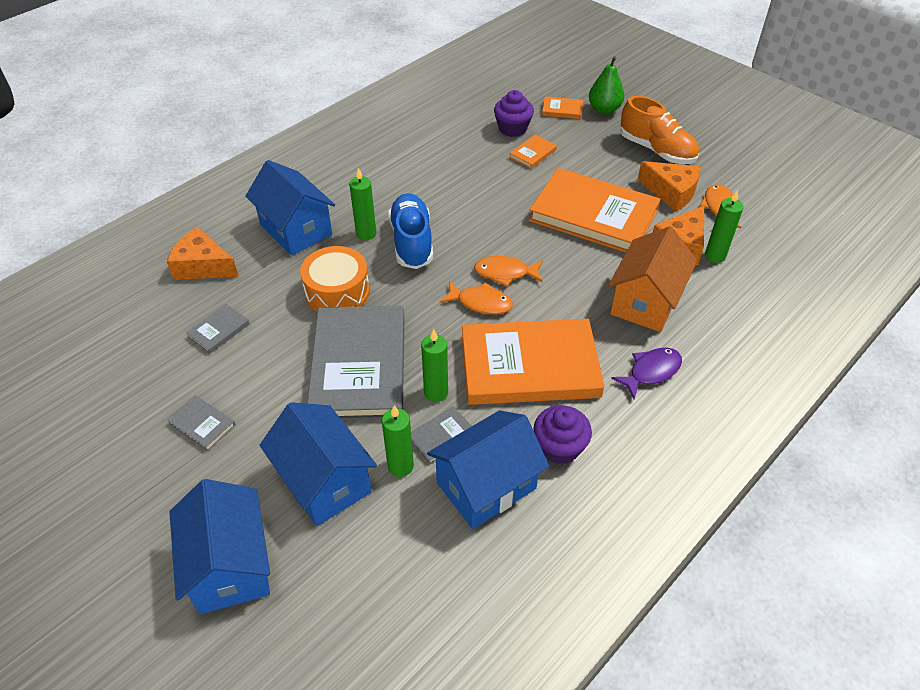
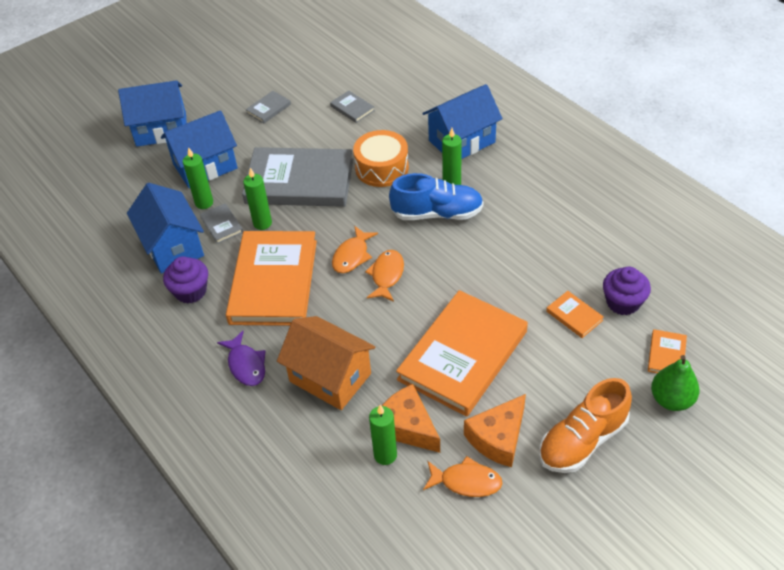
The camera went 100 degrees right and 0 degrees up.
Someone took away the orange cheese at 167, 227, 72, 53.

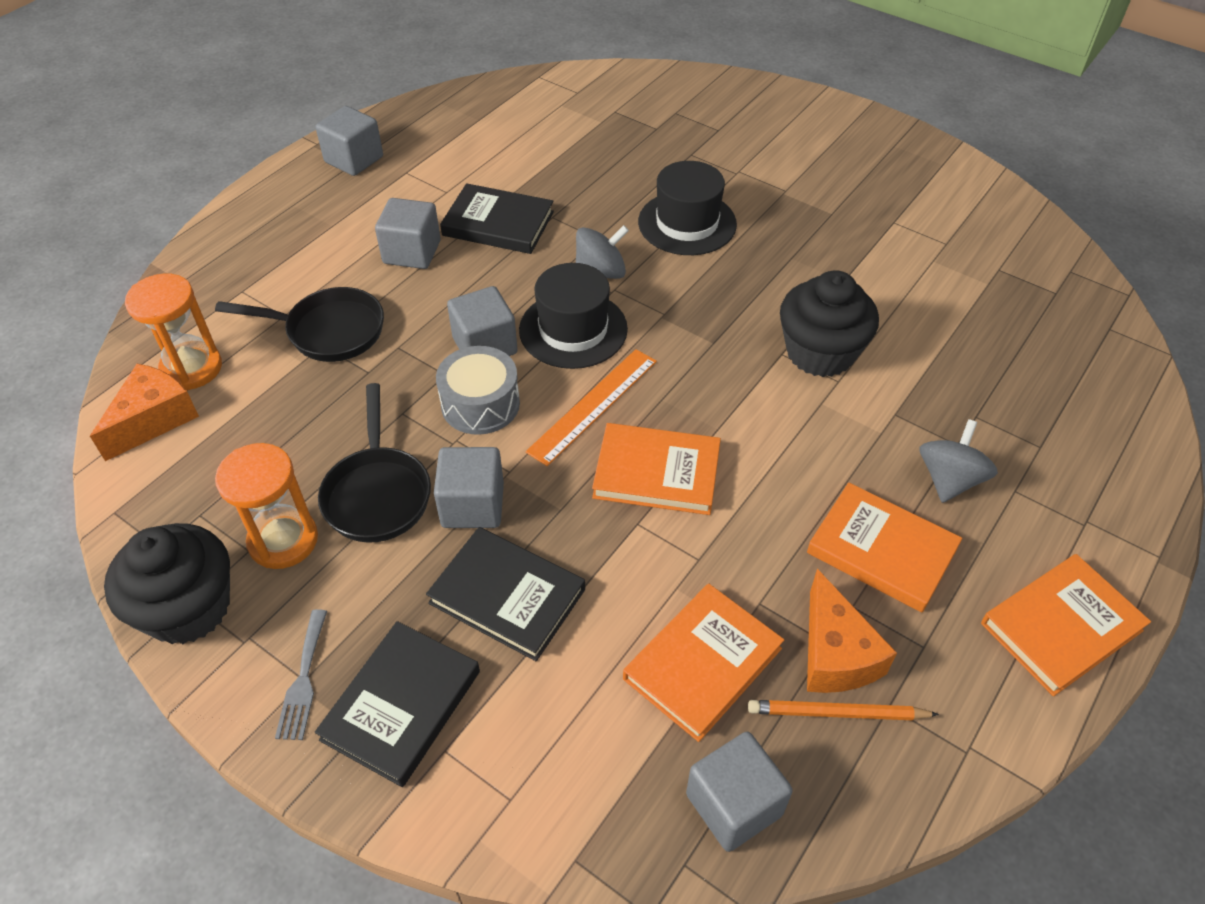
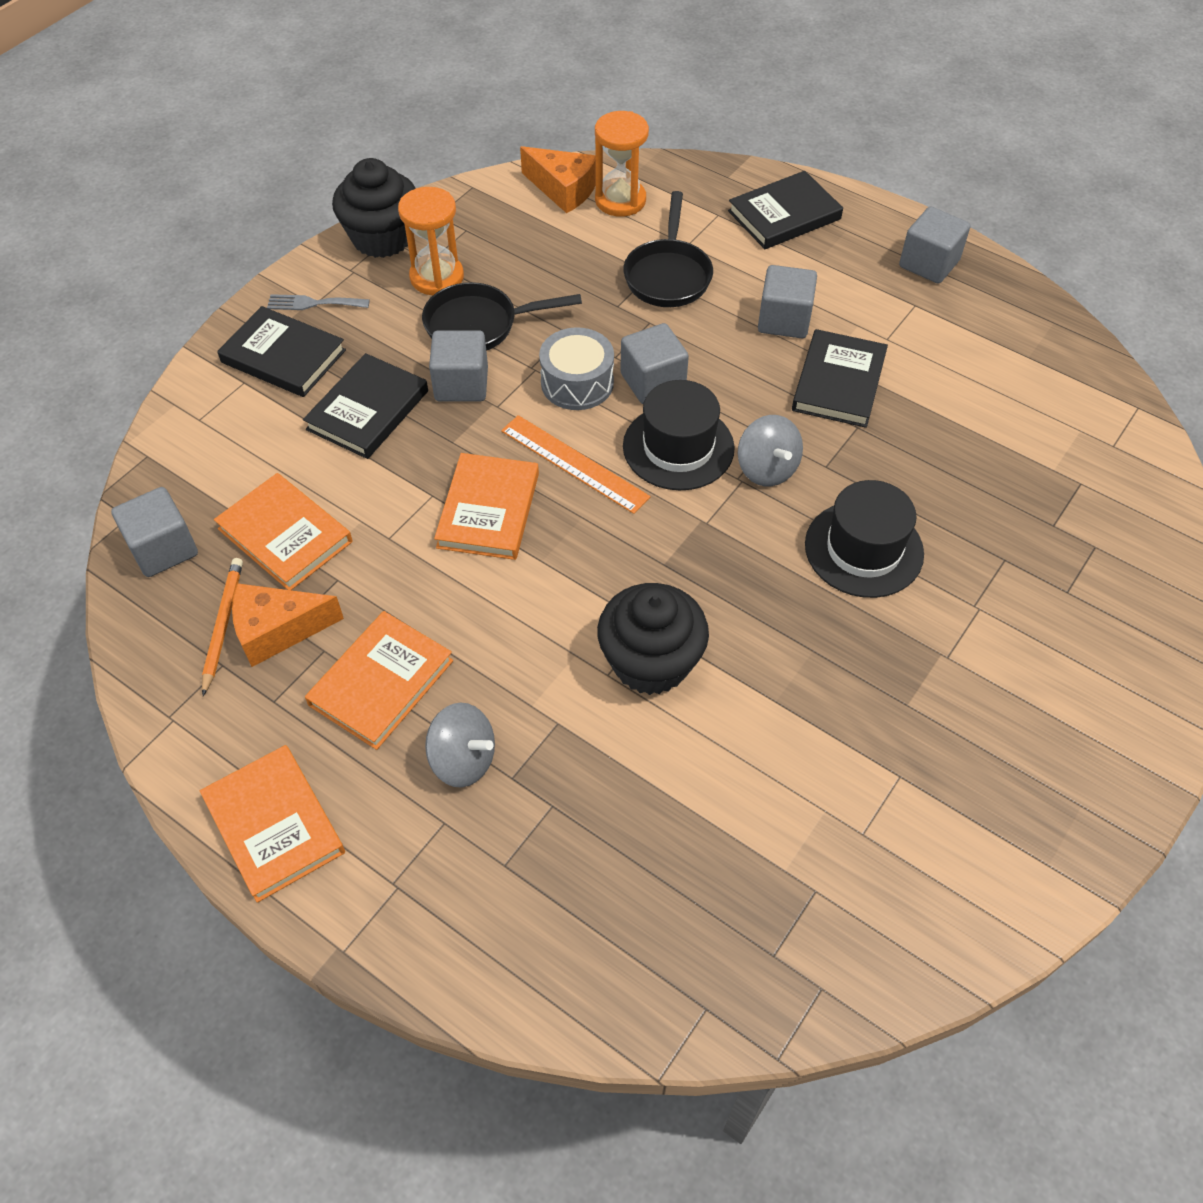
The camera went 90 degrees right and 5 degrees up.
Someone put down the black book at 728, 171, 115, 78.

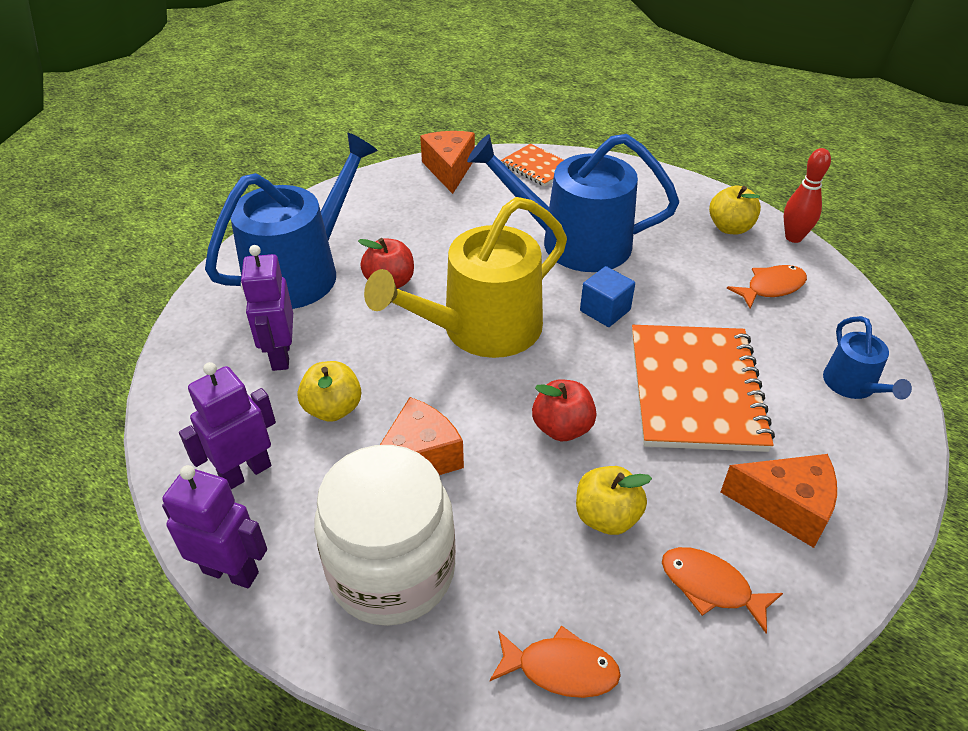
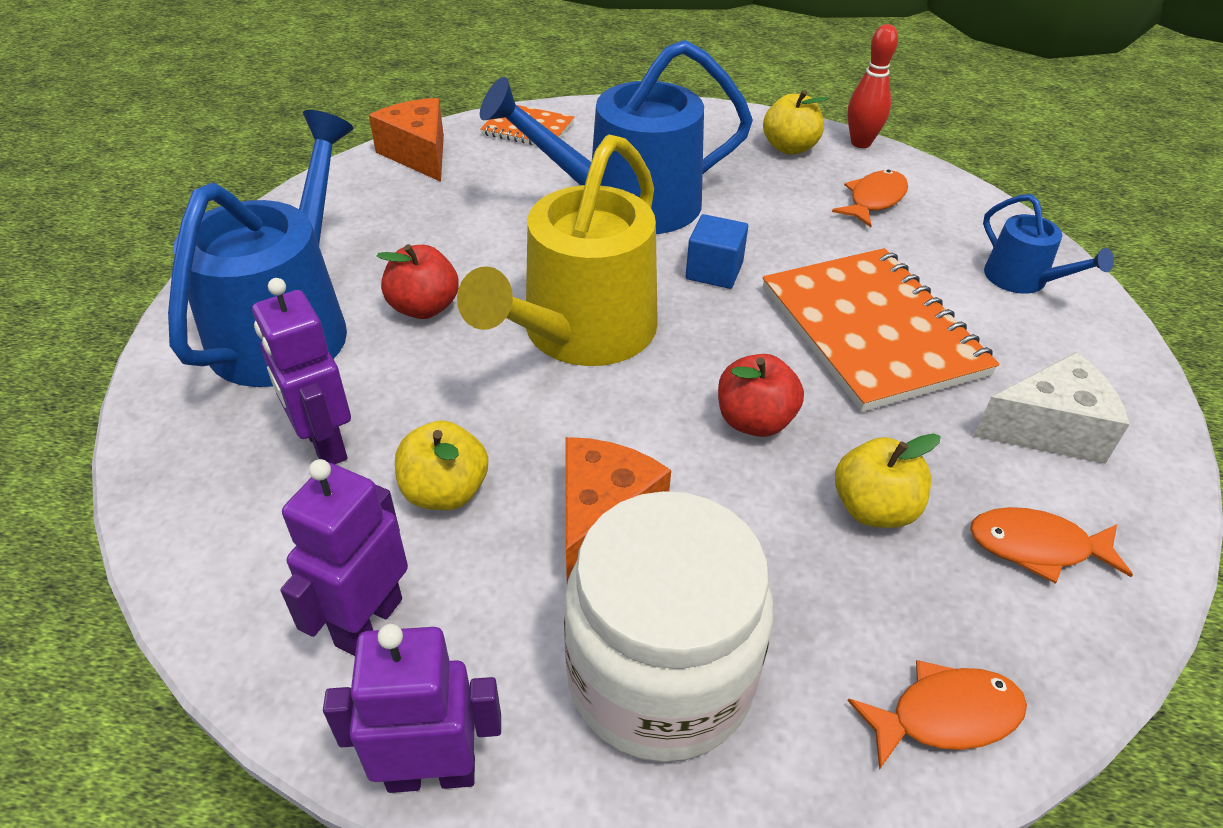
The camera went 25 degrees left and 0 degrees up.
Someone repainted the orange cheese at 721, 454, 116, 94, which became the white cheese at 973, 352, 157, 112.

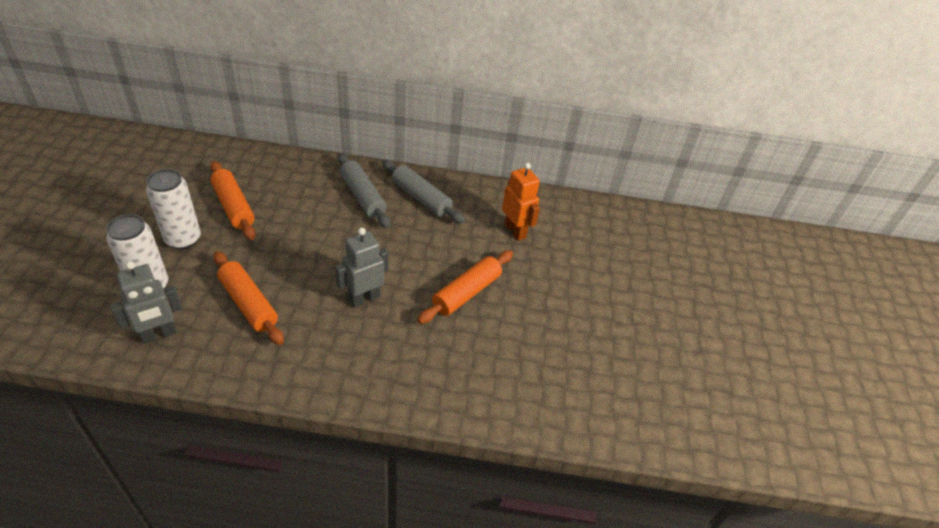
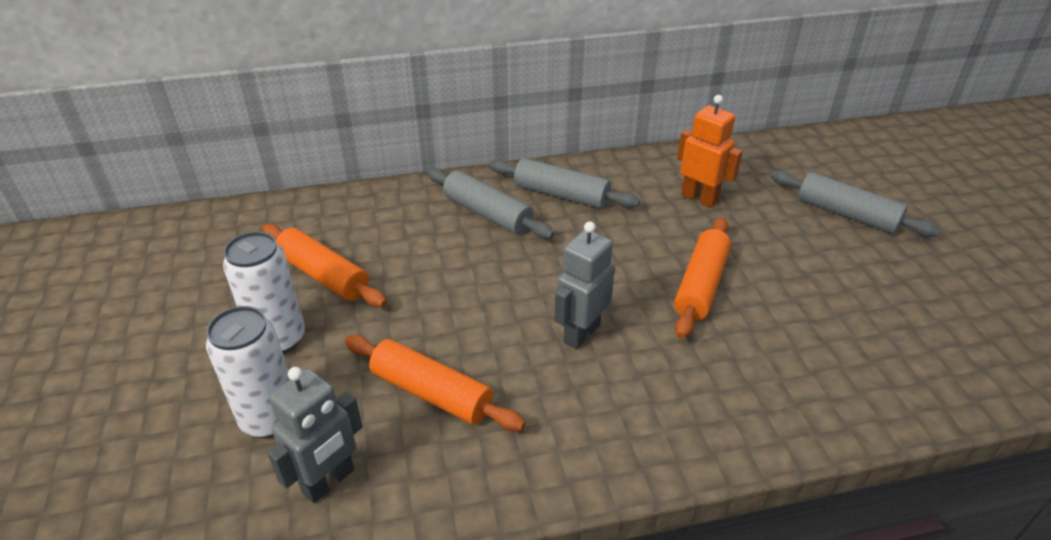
The camera went 15 degrees left and 5 degrees down.
Someone put down the grey rolling pin at 770, 170, 170, 67.

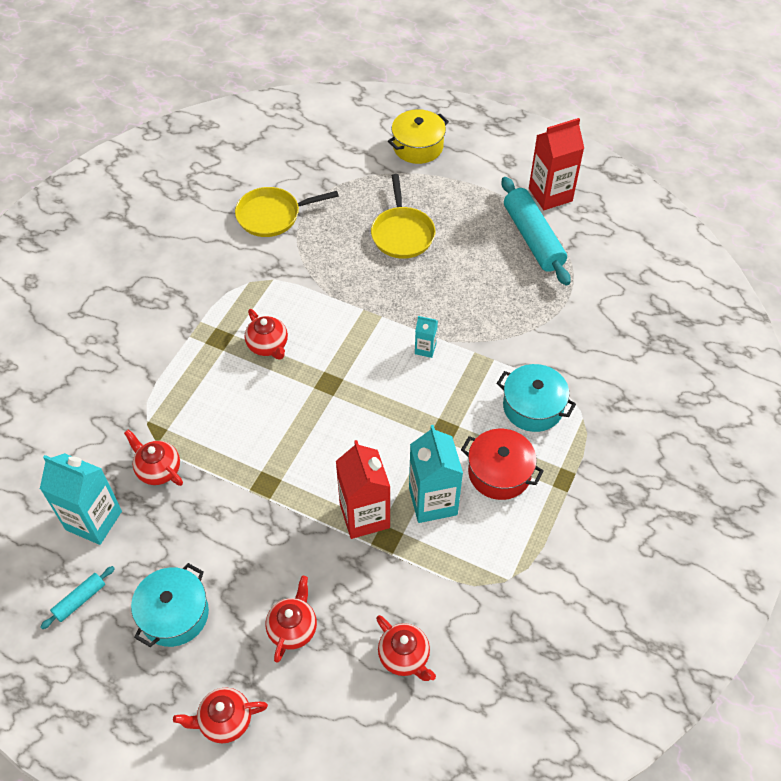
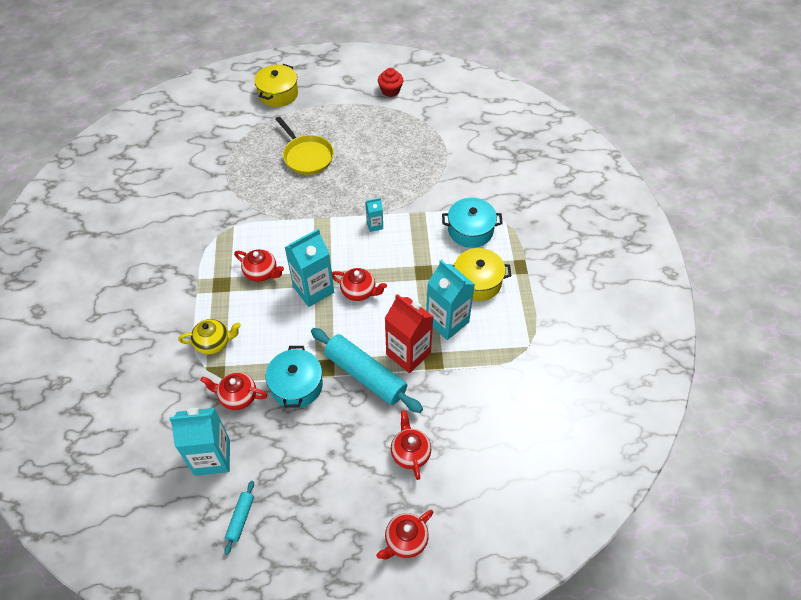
The camera went 30 degrees left and 0 degrees up.
Someone carried the turquoise pot from 131, 563, 78, 84 to 266, 346, 57, 62.
Someone took away the yellow pan at 235, 187, 104, 50.
Someone carried the red teapot from 376, 615, 60, 66 to 332, 268, 55, 33.
Someone repainted the red pot at 461, 429, 83, 71, which became the yellow pot at 453, 248, 58, 53.
Someone carried the turquoise rolling pin from 501, 177, 70, 109 to 311, 328, 112, 85.
Someone swapped the red carton at 529, 118, 55, 92 for the red cupcake at 378, 68, 25, 29.
Someone put down the yellow teapot at 178, 319, 63, 36.
Someone put down the turquoise carton at 284, 229, 50, 78.

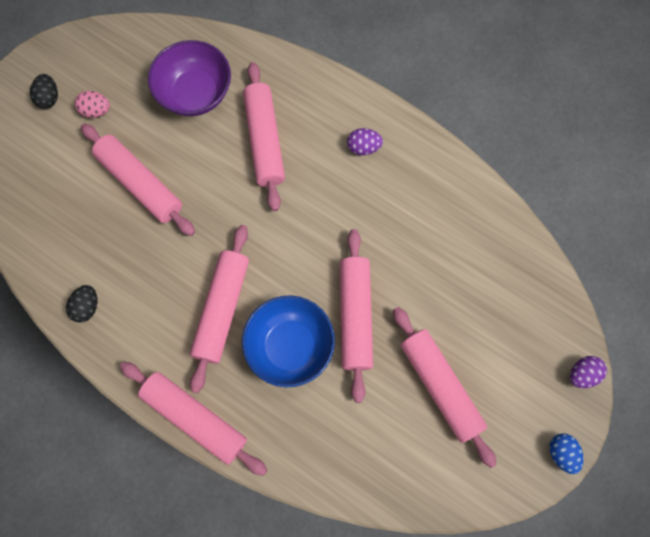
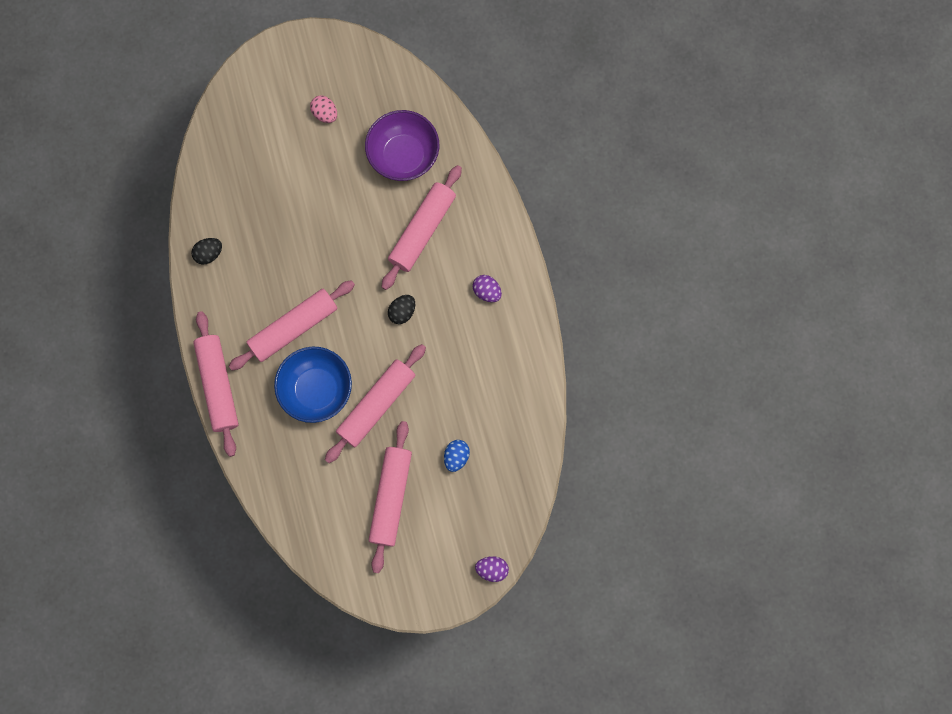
The camera went 40 degrees right and 5 degrees up.
Someone carried the black egg from 30, 74, 28, 35 to 388, 295, 27, 29.
Someone took away the pink rolling pin at 81, 123, 114, 113.
Someone carried the blue egg from 549, 433, 35, 41 to 444, 440, 26, 32.

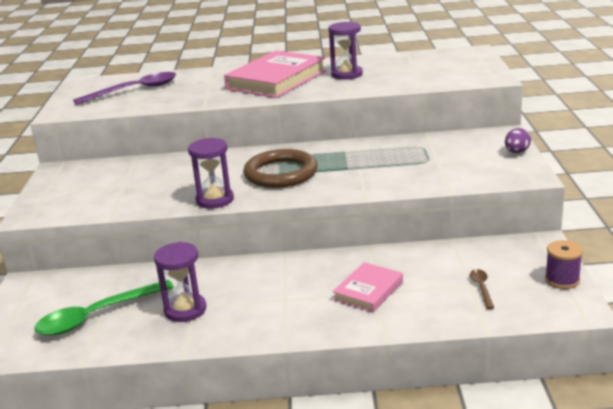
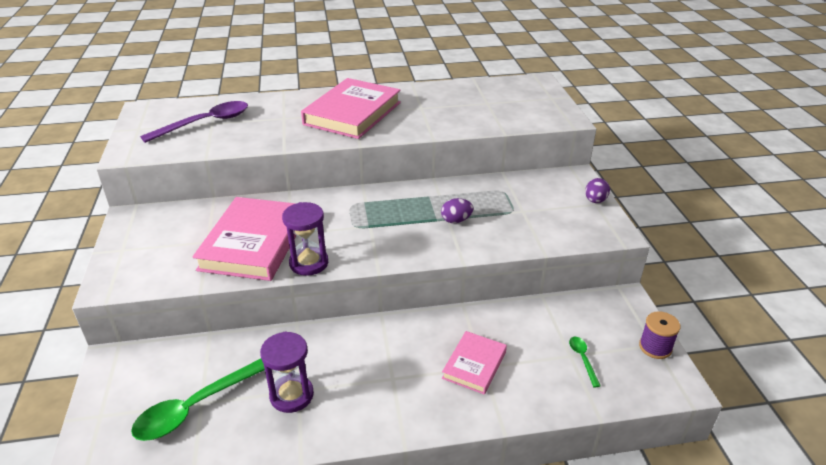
The camera went 10 degrees left and 10 degrees up.
Someone took away the brown ring at 244, 149, 74, 39.
Someone took away the purple hourglass at 328, 22, 35, 58.
Someone repainted the brown spoon at 470, 269, 24, 40, which became the green spoon at 569, 337, 32, 50.
Someone put down the pink book at 192, 197, 104, 84.
Someone put down the purple egg at 441, 198, 32, 25.

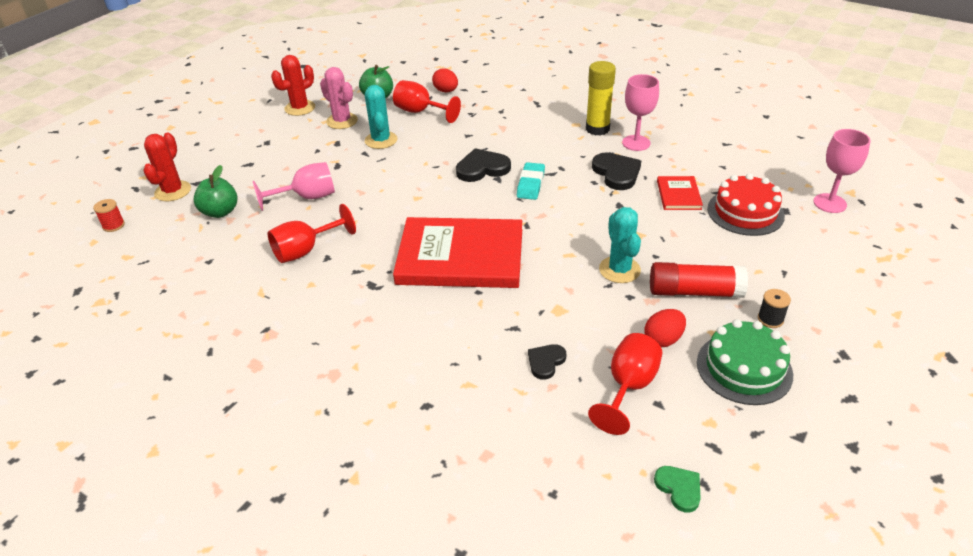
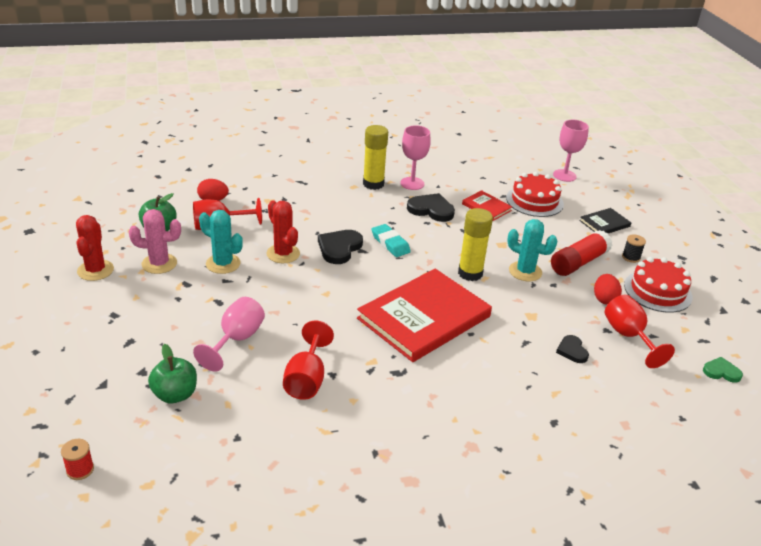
The camera went 50 degrees left and 5 degrees down.
Someone carried the red cactus from 143, 132, 48, 69 to 267, 200, 33, 63.
Someone repainted the green cake at 697, 319, 96, 86, which became the red cake at 624, 257, 68, 56.
Someone put down the yellow glue stick at 458, 208, 35, 73.
Someone put down the black book at 579, 208, 52, 25.

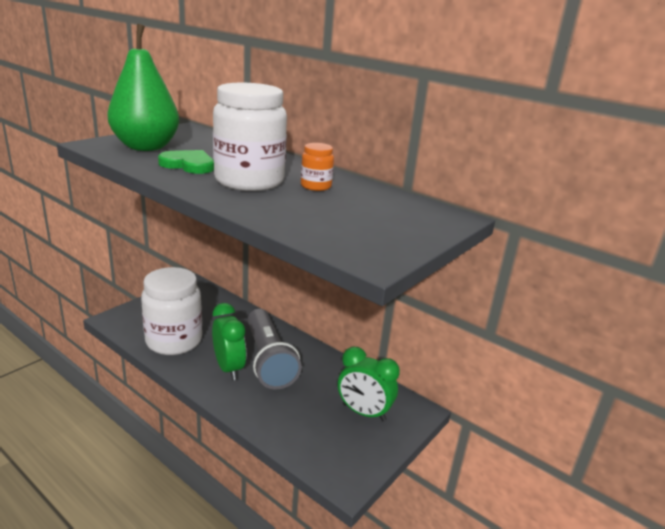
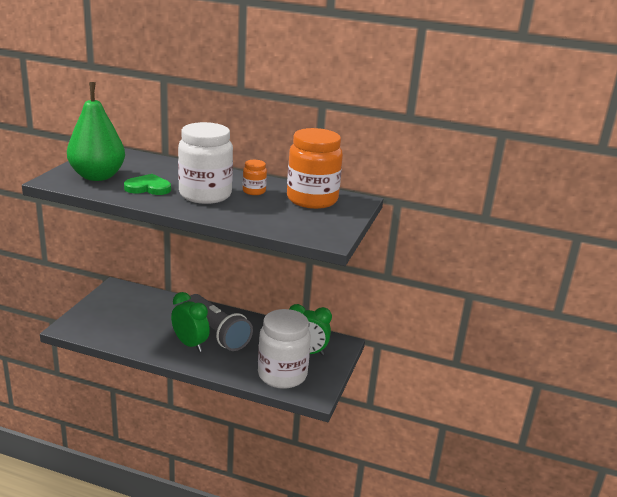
The camera went 20 degrees left and 0 degrees up.
Someone carried the white jar from 141, 267, 61, 88 to 258, 309, 53, 80.
Someone put down the orange jar at 287, 128, 56, 81.

